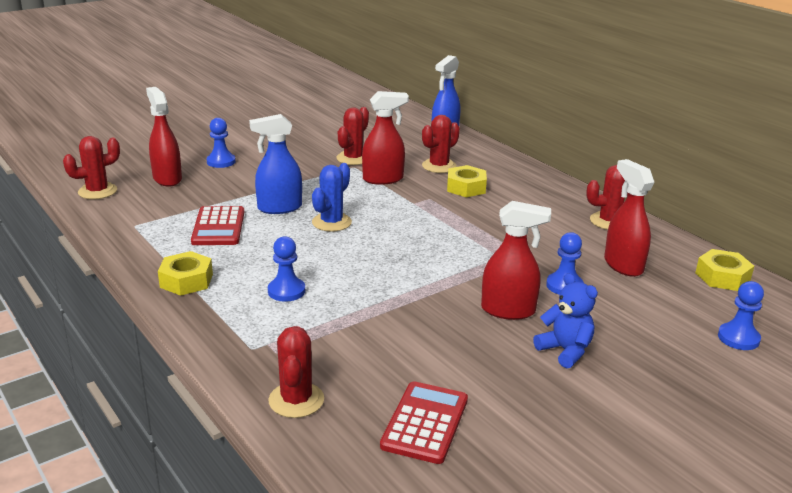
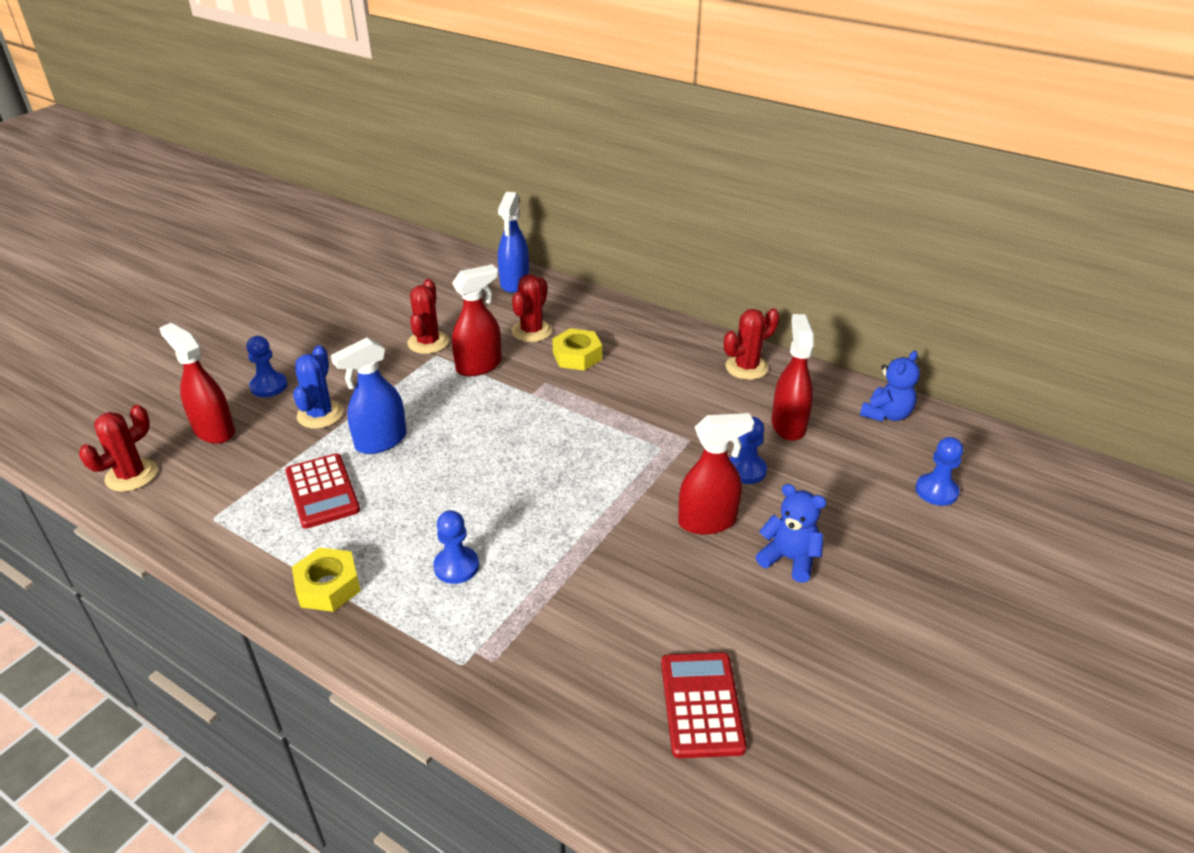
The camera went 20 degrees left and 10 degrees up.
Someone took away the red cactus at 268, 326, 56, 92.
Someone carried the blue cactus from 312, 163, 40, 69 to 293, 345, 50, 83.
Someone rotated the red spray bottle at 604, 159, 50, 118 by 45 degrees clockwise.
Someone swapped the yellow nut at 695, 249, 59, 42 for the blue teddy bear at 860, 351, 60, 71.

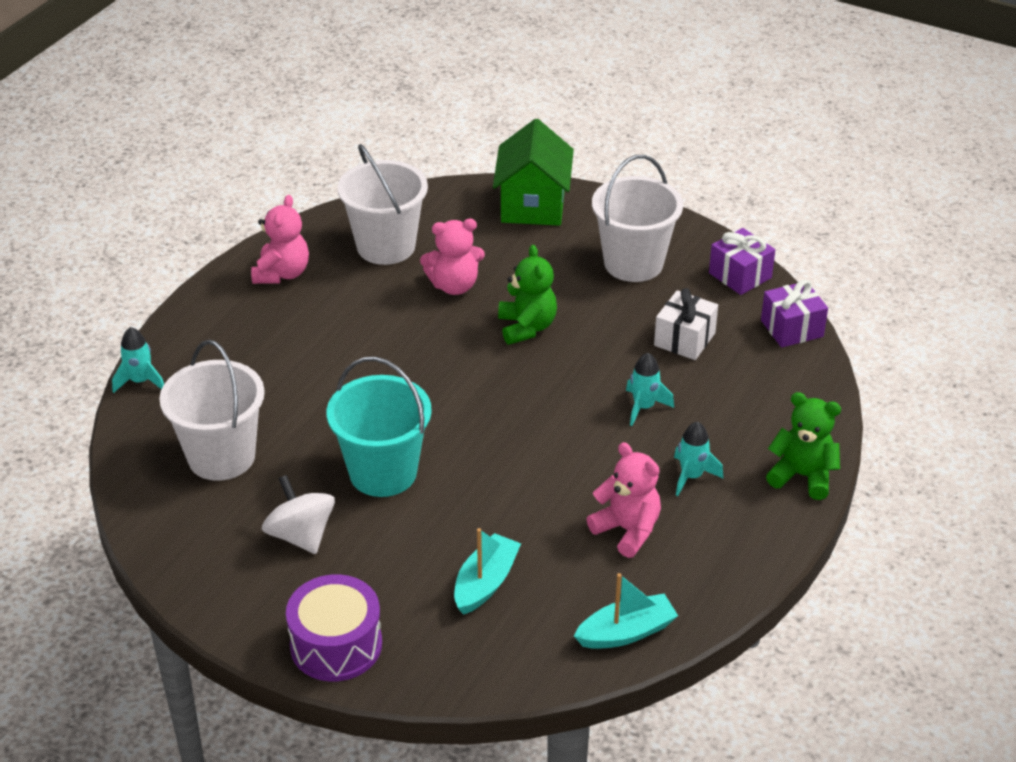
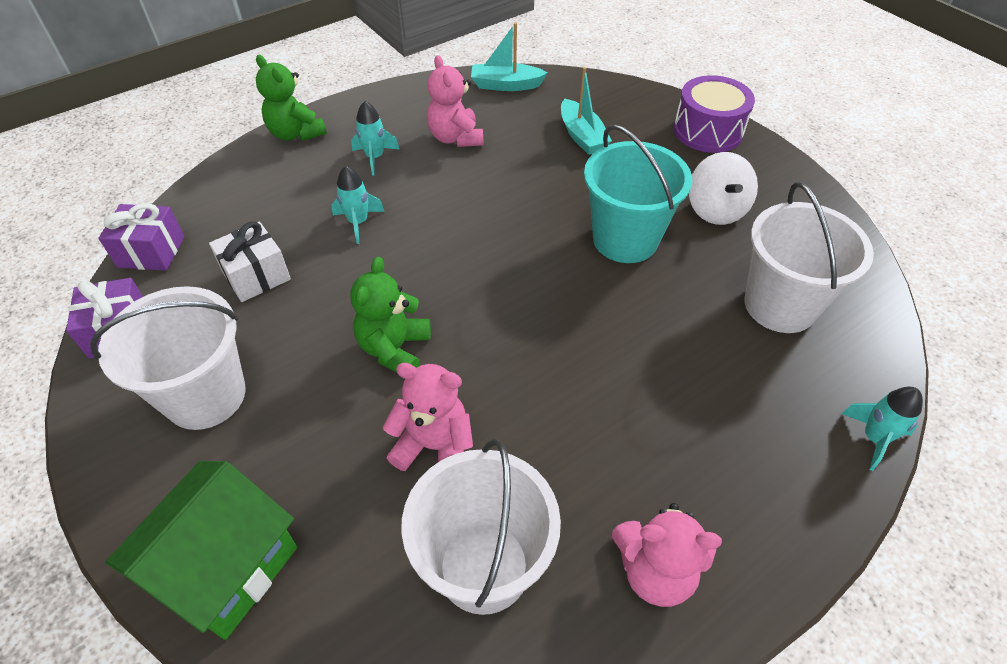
The camera went 155 degrees left and 10 degrees up.
Someone rotated the pink teddy bear at 251, 195, 58, 89 by 120 degrees counterclockwise.
Someone rotated the turquoise boat at 454, 528, 67, 87 by 75 degrees counterclockwise.

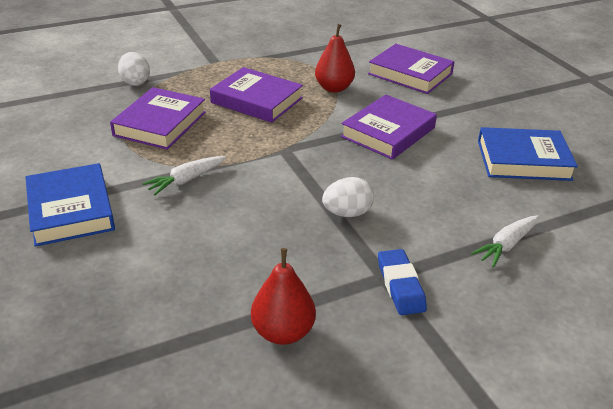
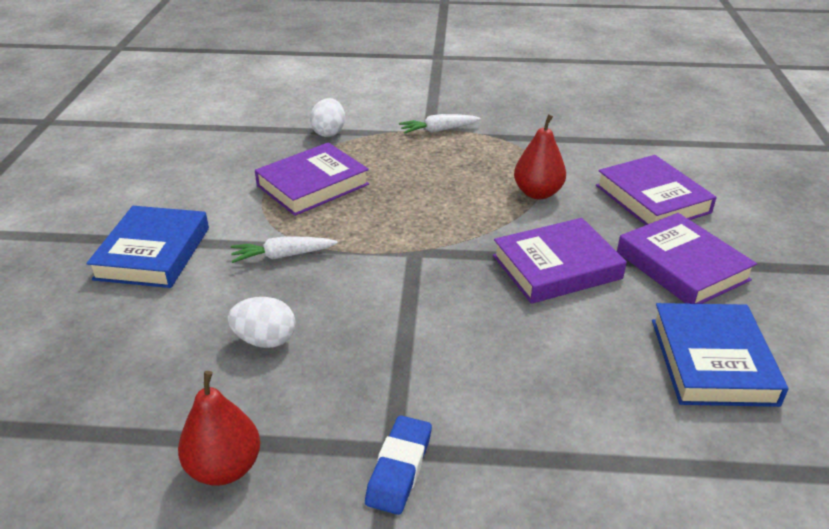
The camera went 30 degrees right and 0 degrees up.
Someone carried the purple book from 210, 67, 93, 56 to 617, 213, 140, 91.
Someone carried the white egg from 322, 177, 52, 40 to 228, 297, 68, 51.
Someone carried the white carrot from 471, 215, 68, 52 to 399, 114, 82, 20.
Someone rotated the blue book at 478, 127, 100, 54 by 60 degrees clockwise.

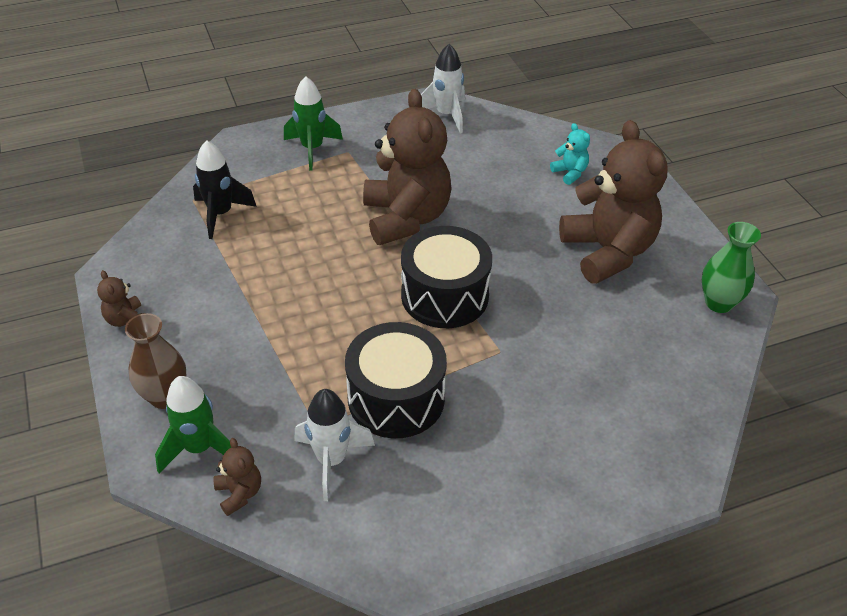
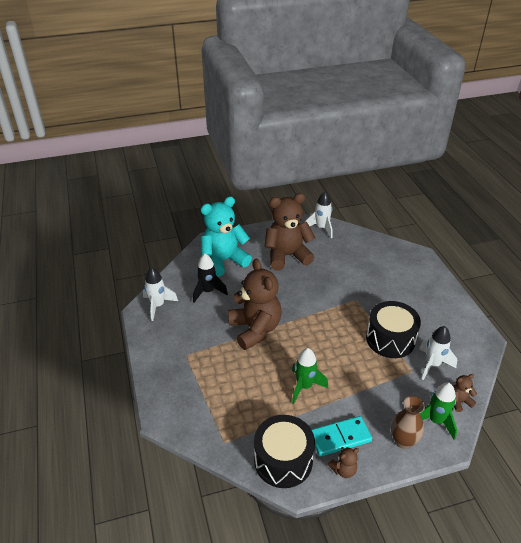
The camera went 85 degrees left and 5 degrees down.
Someone carried the black rocket from 193, 140, 64, 99 to 193, 254, 35, 49.
Someone carried the green rocket from 284, 77, 59, 94 to 292, 348, 36, 56.
Someone rotated the brown teddy bear at 363, 89, 89, 156 by 75 degrees clockwise.
Someone carried the black drum from 401, 226, 91, 102 to 254, 415, 61, 73.
Someone scaled the turquoise teddy bear at 550, 123, 40, 62 by 2.41.
Someone swapped the green vase at 702, 222, 59, 91 for the white rocket at 305, 191, 27, 47.
Someone put down the turquoise domino at 311, 416, 61, 41.

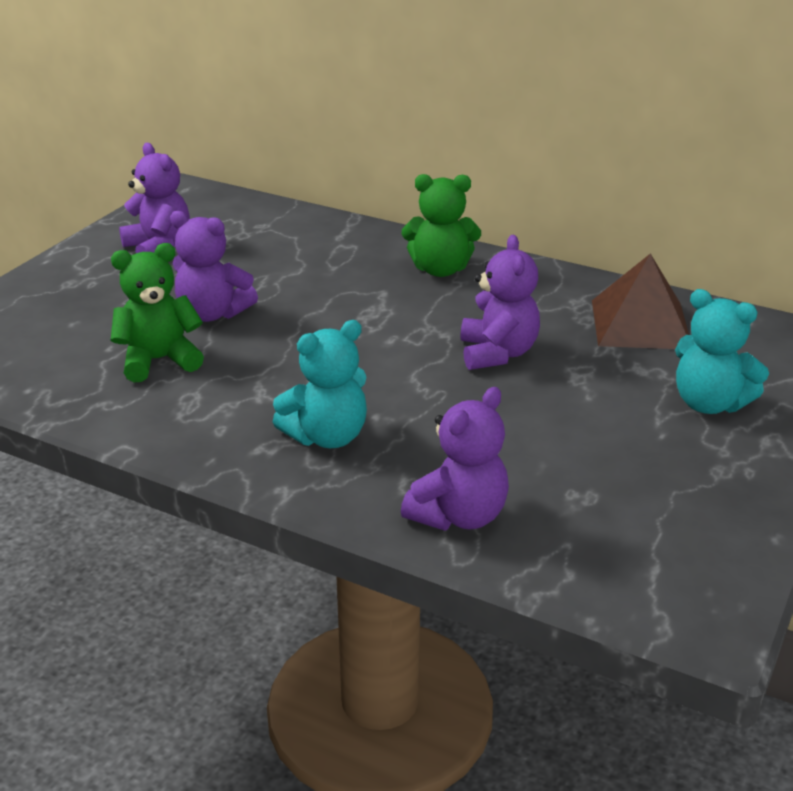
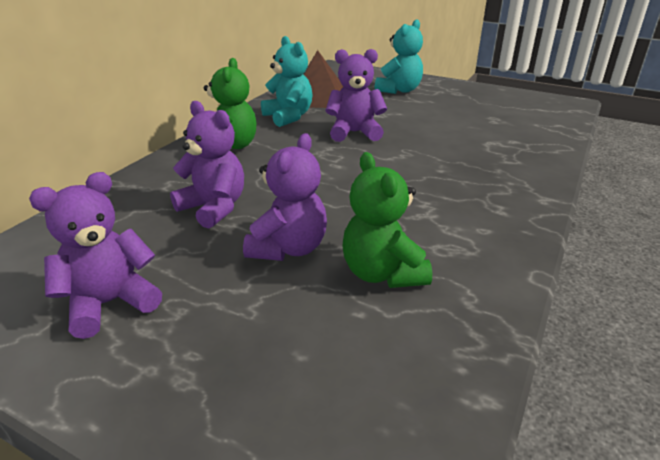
The camera went 90 degrees left and 0 degrees up.
Someone carried the turquoise teddy bear from 273, 320, 94, 128 to 261, 36, 51, 91.
Someone carried the purple teddy bear from 401, 387, 108, 144 to 170, 101, 74, 127.

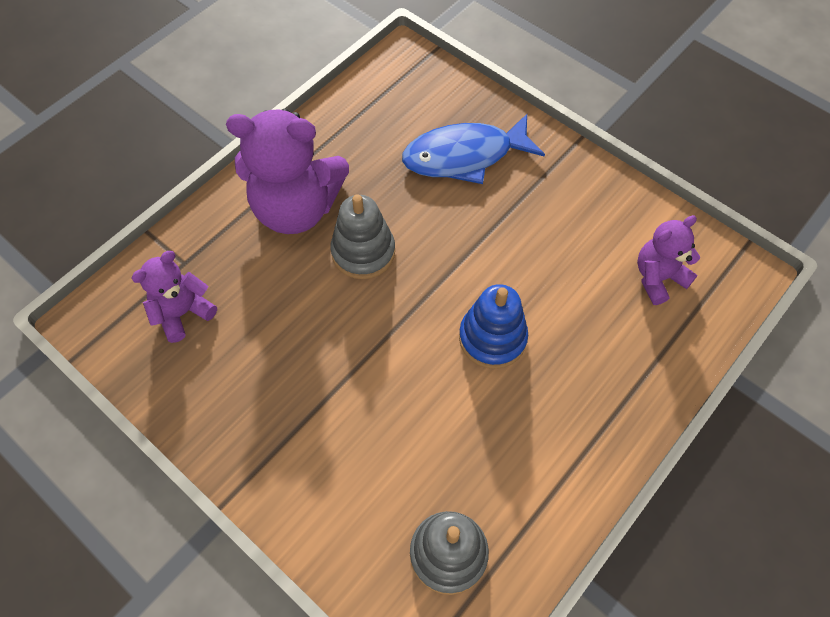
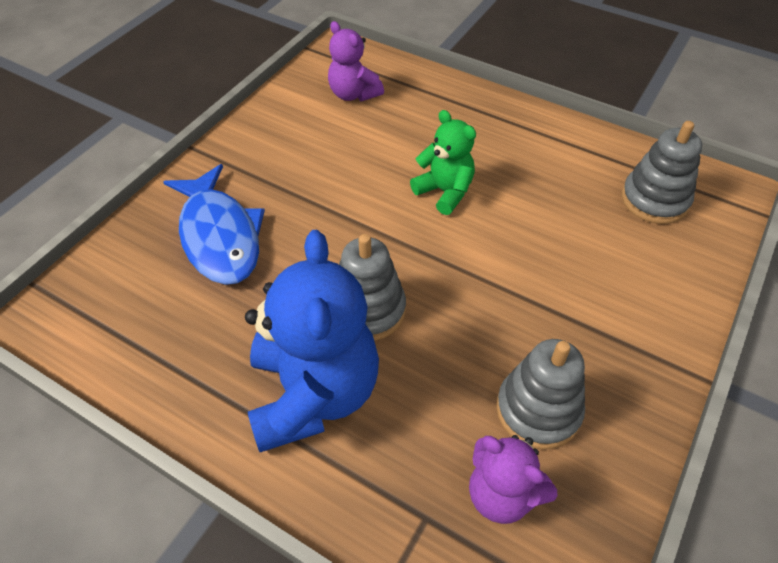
The camera went 100 degrees left and 10 degrees down.
Someone repainted the purple teddy bear at 226, 109, 123, 125, which became the blue teddy bear at 245, 230, 134, 222.
Someone swapped the blue stacking toy at 459, 284, 69, 85 for the green teddy bear at 410, 110, 66, 105.
Someone put down the grey stacking toy at 496, 339, 89, 110.

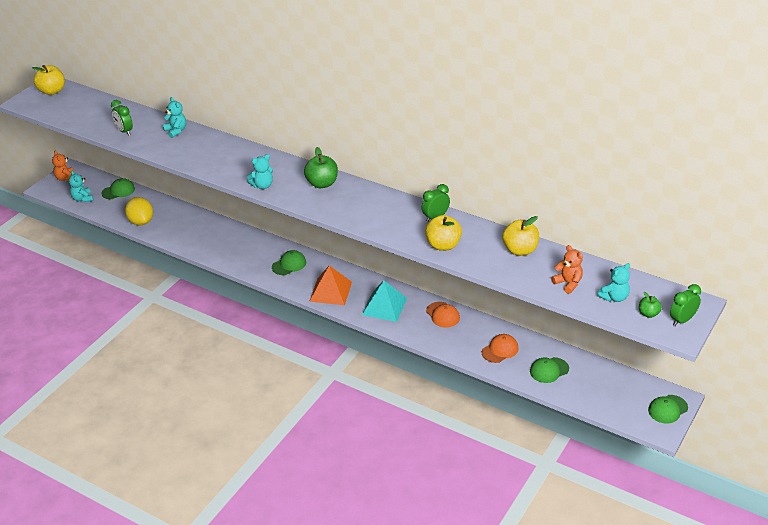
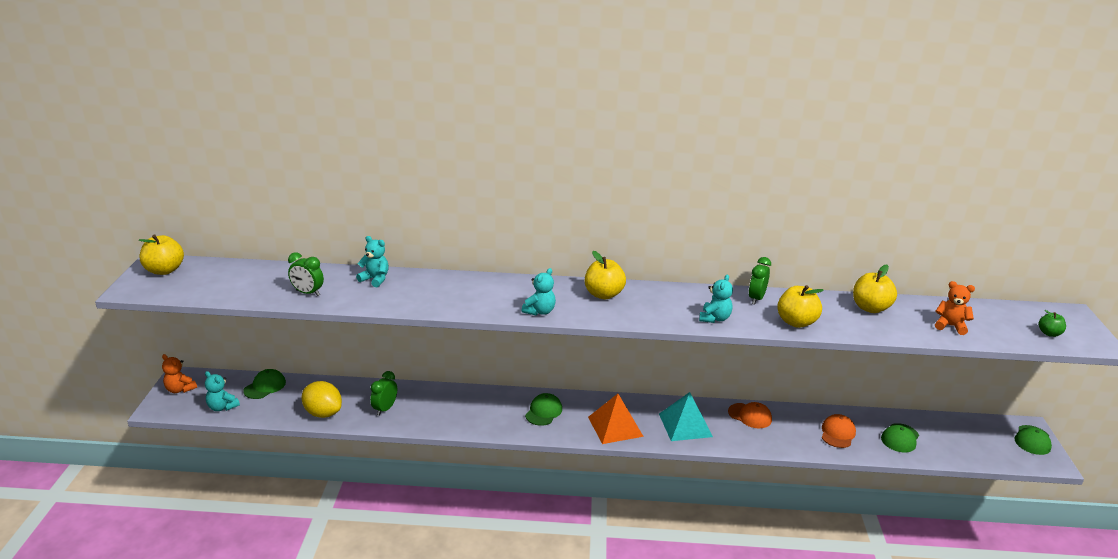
The camera went 30 degrees left and 10 degrees down.
Someone repainted the green apple at 304, 147, 34, 41, which became the yellow apple at 585, 251, 41, 48.
Someone carried the turquoise teddy bear from 597, 263, 33, 39 to 699, 274, 34, 49.
Someone carried the green clock from 670, 284, 31, 42 to 370, 371, 27, 45.

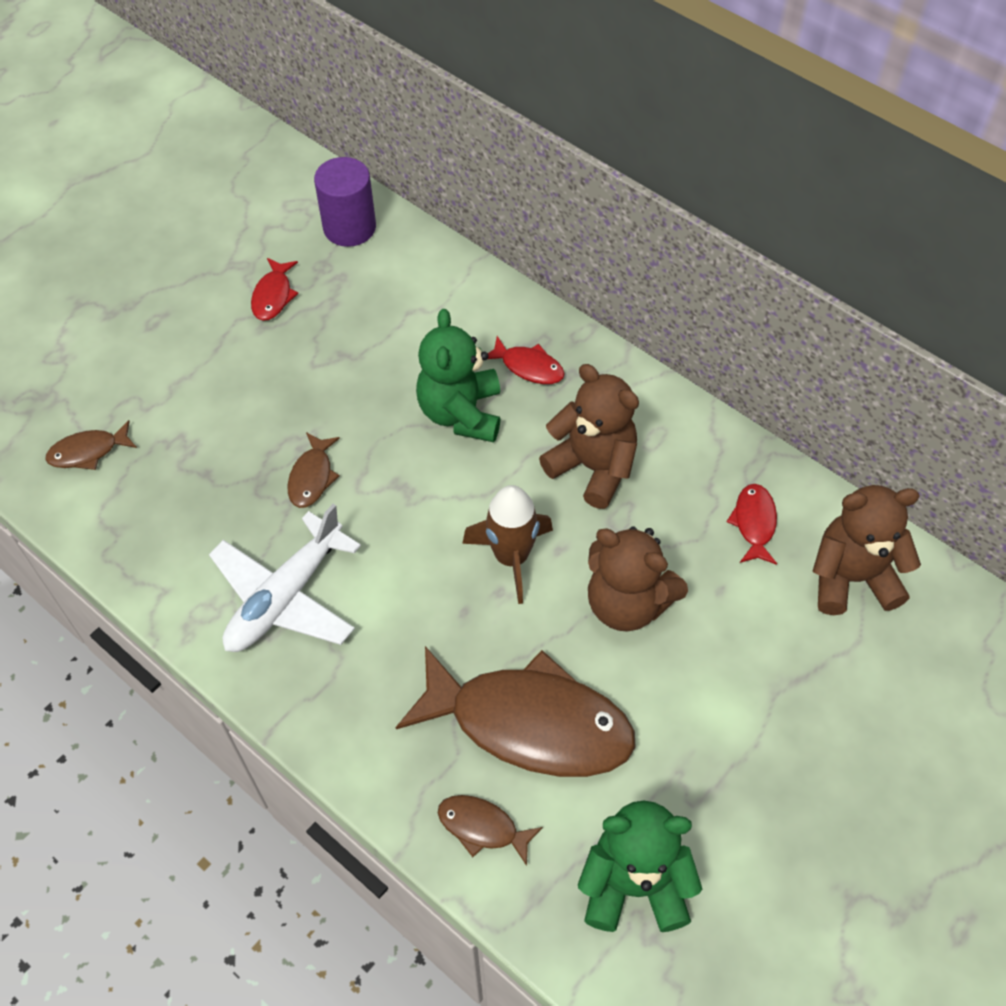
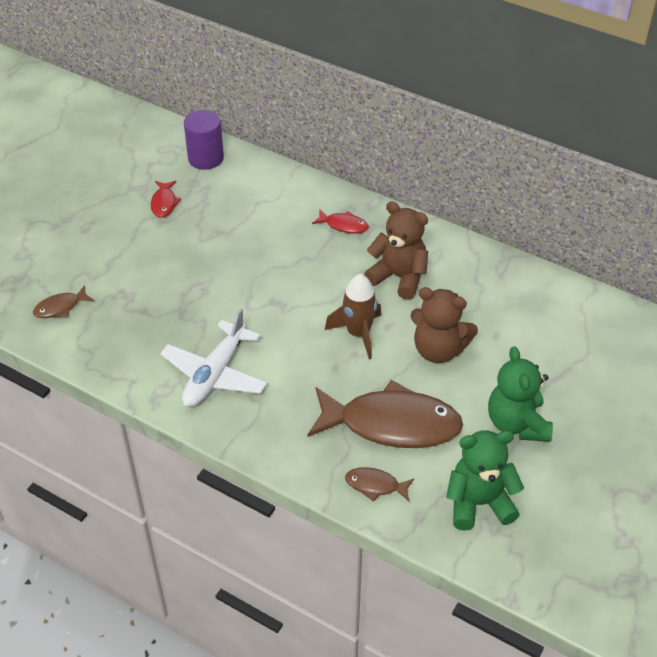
The camera went 10 degrees left and 10 degrees down.
Someone took away the brown fish at 288, 432, 52, 76.
Someone carried the green teddy bear from 416, 309, 84, 133 to 488, 347, 65, 95.
Someone took away the red fish at 727, 484, 50, 81.
Someone took away the brown teddy bear at 813, 485, 108, 130.

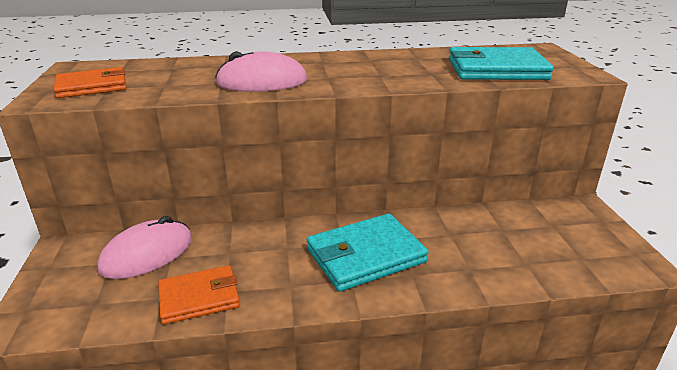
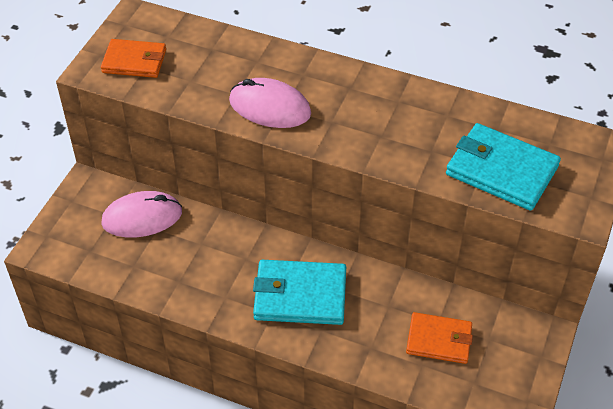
The camera went 30 degrees right and 20 degrees up.
Someone carried the orange wallet from 158, 266, 82, 58 to 406, 312, 67, 52.

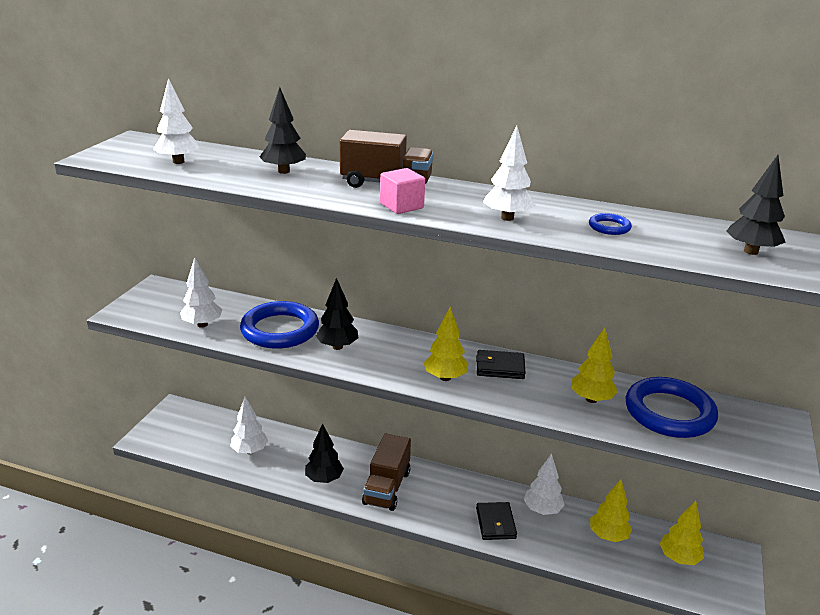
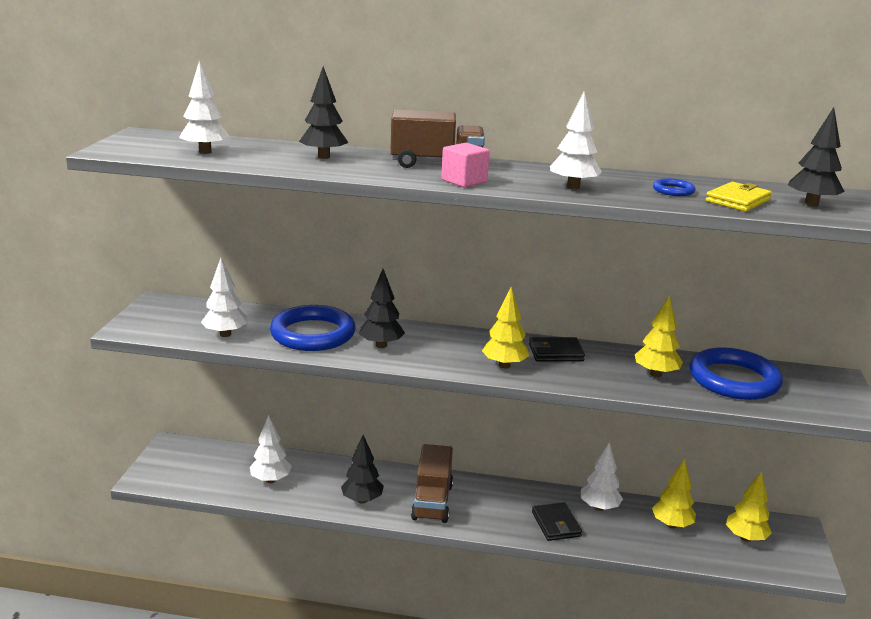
The camera went 10 degrees left and 5 degrees down.
Someone put down the yellow wallet at 705, 182, 67, 30.

